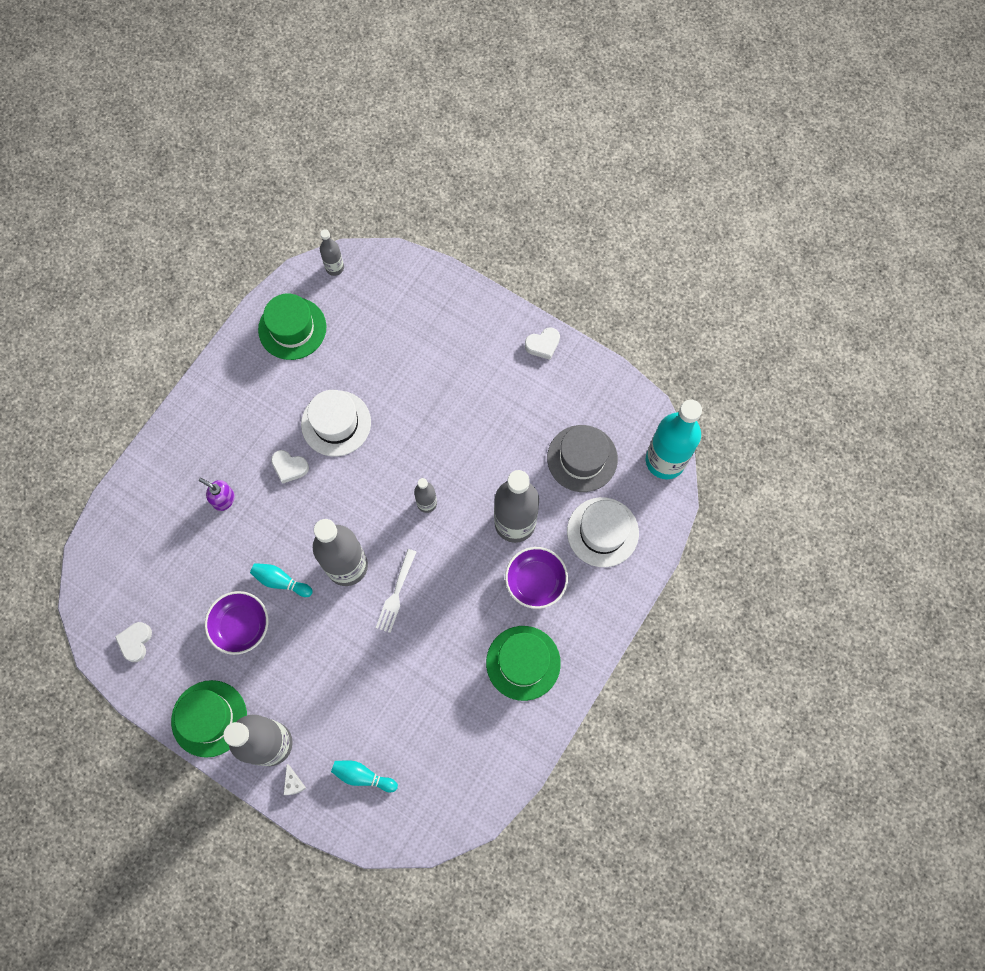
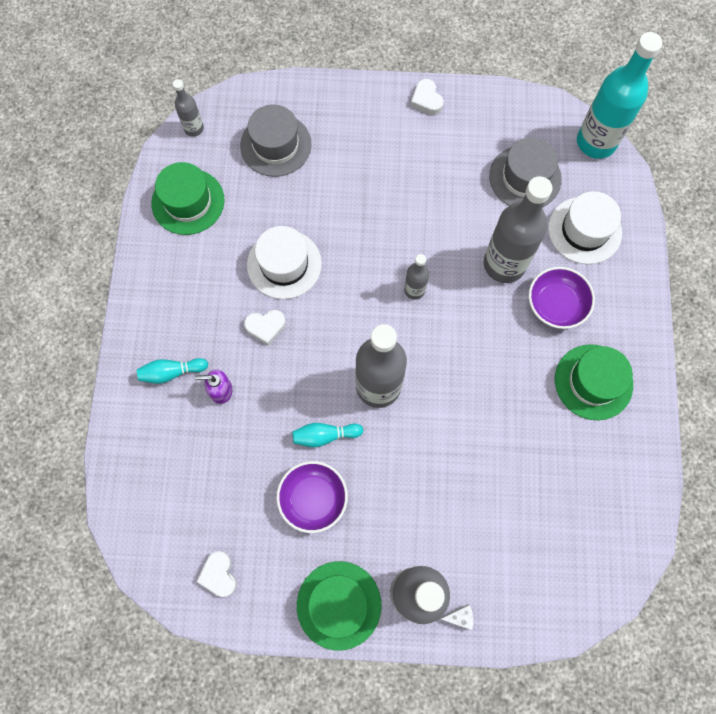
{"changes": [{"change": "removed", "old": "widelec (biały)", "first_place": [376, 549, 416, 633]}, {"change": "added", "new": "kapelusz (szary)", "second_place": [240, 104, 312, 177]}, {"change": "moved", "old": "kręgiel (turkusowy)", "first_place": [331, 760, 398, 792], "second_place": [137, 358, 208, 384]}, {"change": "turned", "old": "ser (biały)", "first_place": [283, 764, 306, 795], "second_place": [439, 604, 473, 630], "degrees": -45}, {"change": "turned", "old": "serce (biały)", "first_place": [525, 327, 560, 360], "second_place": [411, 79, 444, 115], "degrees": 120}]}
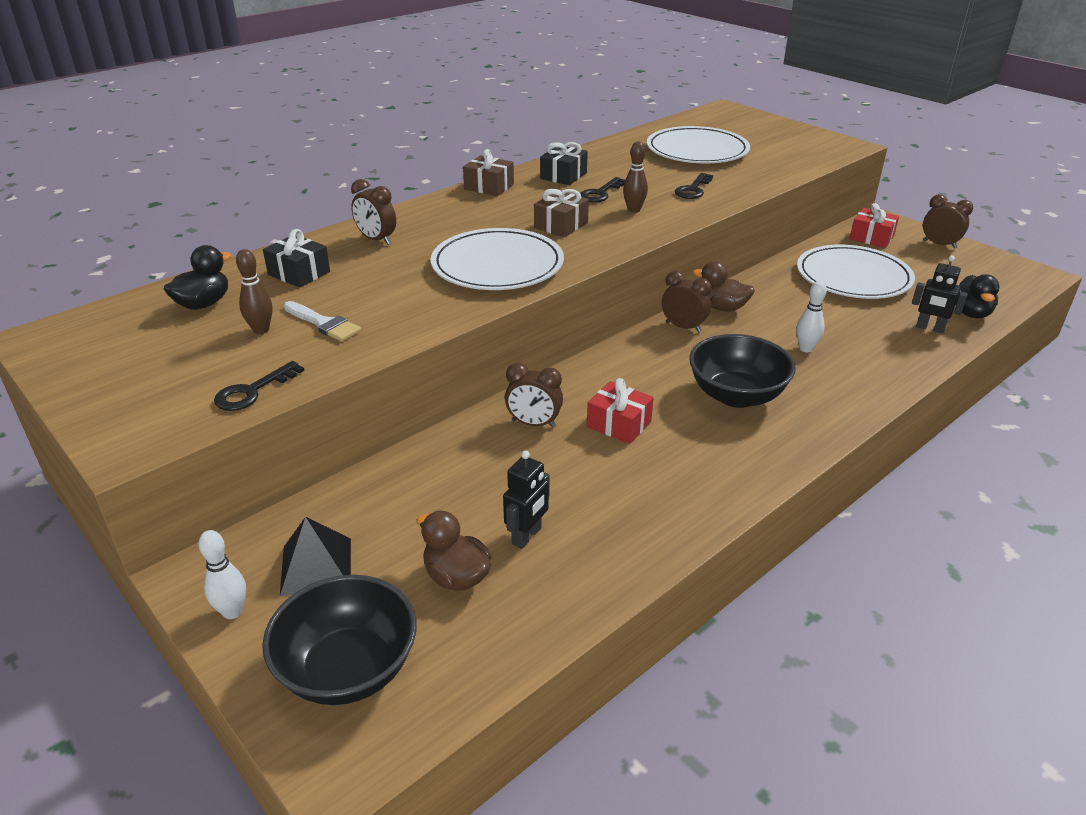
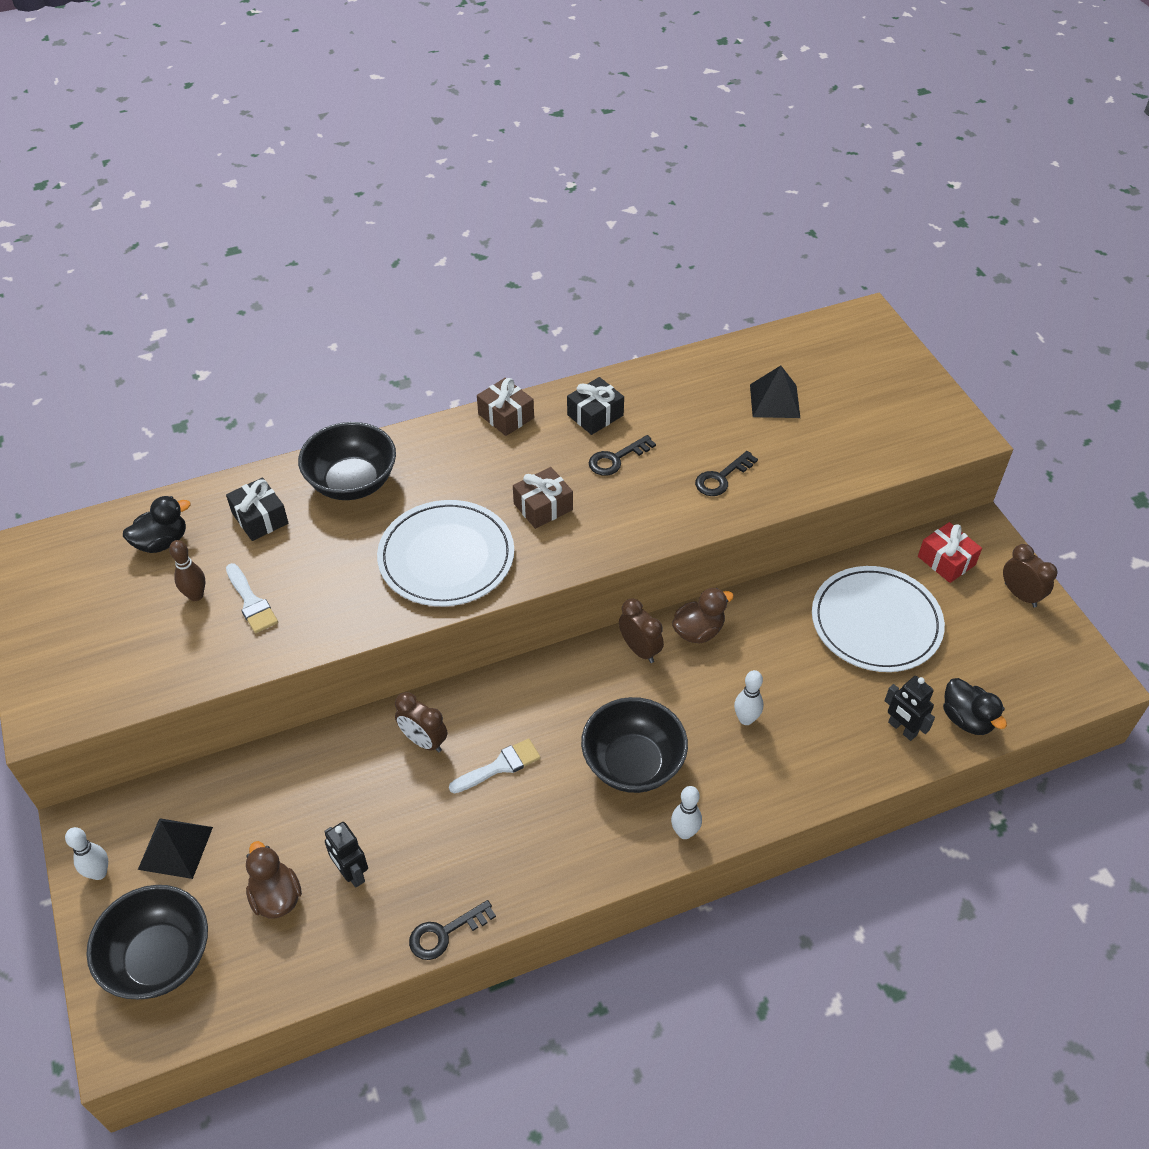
{"changes": [{"change": "removed", "old": "kręgiel (brązowy)", "first_place": [623, 142, 648, 213]}, {"change": "added", "new": "kręgiel (biały)", "second_place": [671, 786, 702, 839]}, {"change": "moved", "old": "klucz (czarny)", "first_place": [214, 361, 305, 411], "second_place": [409, 900, 496, 960]}, {"change": "replaced", "old": "budzik (brązowy)", "new": "miska (czarny)", "first_place": [351, 179, 396, 245], "second_place": [298, 422, 396, 500]}, {"change": "replaced", "old": "prezent (czerwony)", "new": "pędzel (biały)", "first_place": [587, 378, 654, 444], "second_place": [449, 738, 541, 793]}, {"change": "replaced", "old": "talerz (biały)", "new": "piramida (czarny)", "first_place": [647, 126, 750, 163], "second_place": [750, 366, 800, 418]}, {"change": "turned", "old": "robot (czarny)", "first_place": [503, 451, 550, 549], "second_place": [324, 822, 368, 888], "degrees": 90}, {"change": "turned", "old": "kaczka (brązowy)", "first_place": [692, 261, 755, 312], "second_place": [672, 588, 734, 644], "degrees": 105}, {"change": "turned", "old": "kaczka (czarny)", "first_place": [955, 274, 999, 318], "second_place": [943, 678, 1007, 735], "degrees": -60}]}
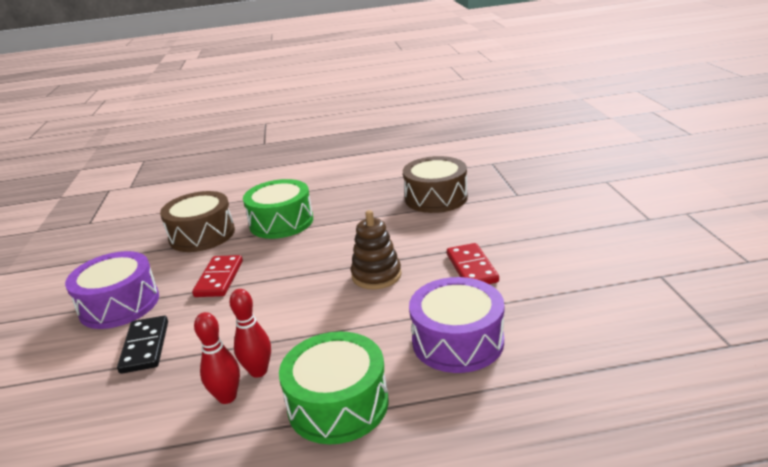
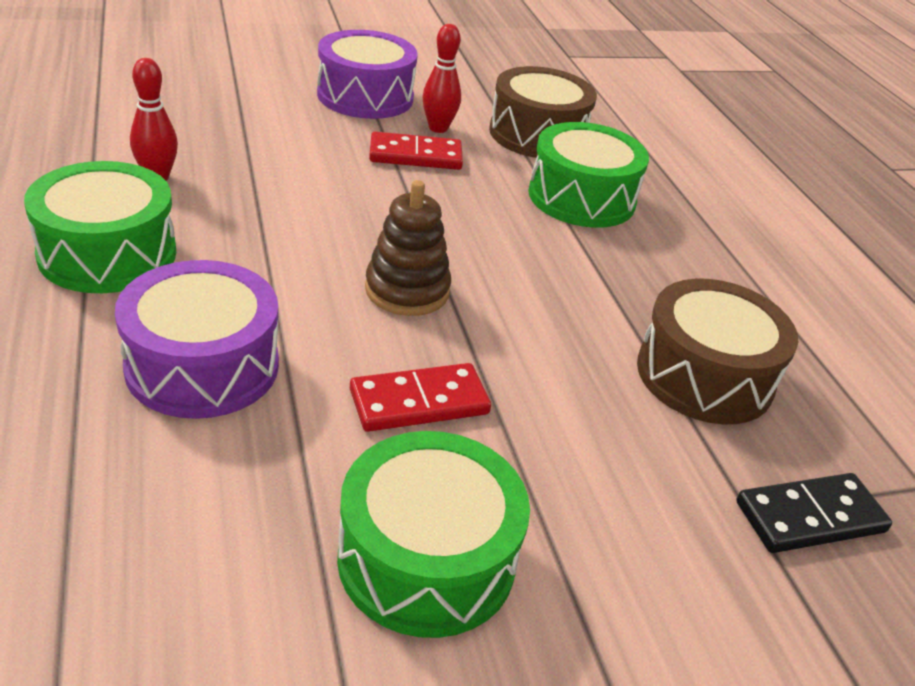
{"changes": [{"change": "added", "new": "bęben (zielony)", "second_place": [337, 431, 530, 638]}, {"change": "moved", "old": "kostka domina (czarny)", "first_place": [117, 316, 168, 374], "second_place": [736, 473, 892, 553]}, {"change": "moved", "old": "kręgiel (czerwony)", "first_place": [229, 289, 271, 378], "second_place": [422, 24, 461, 133]}]}
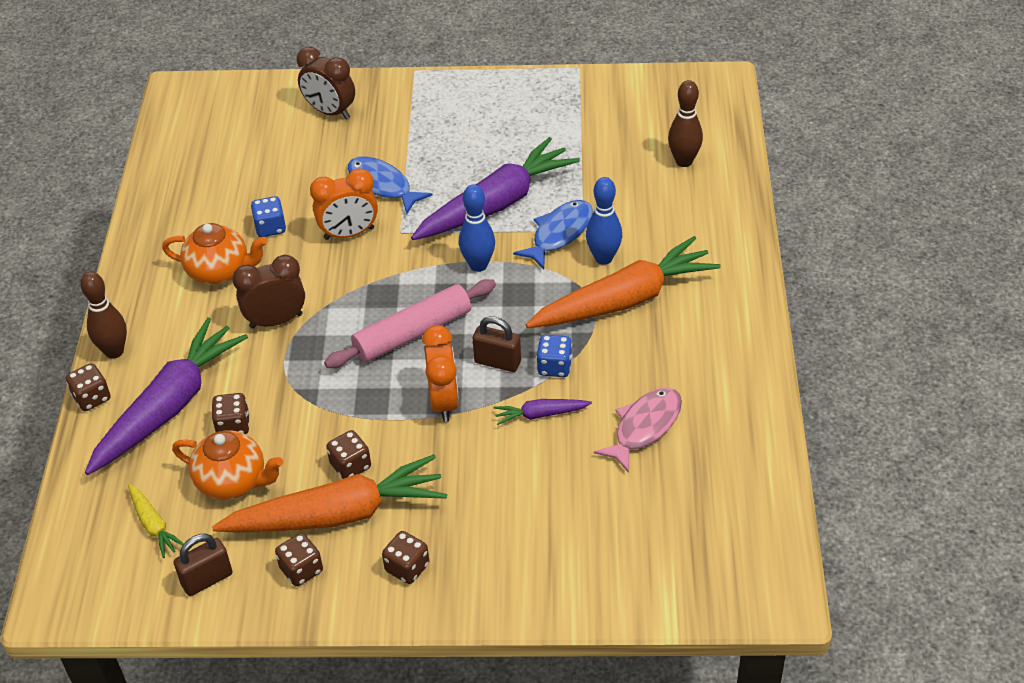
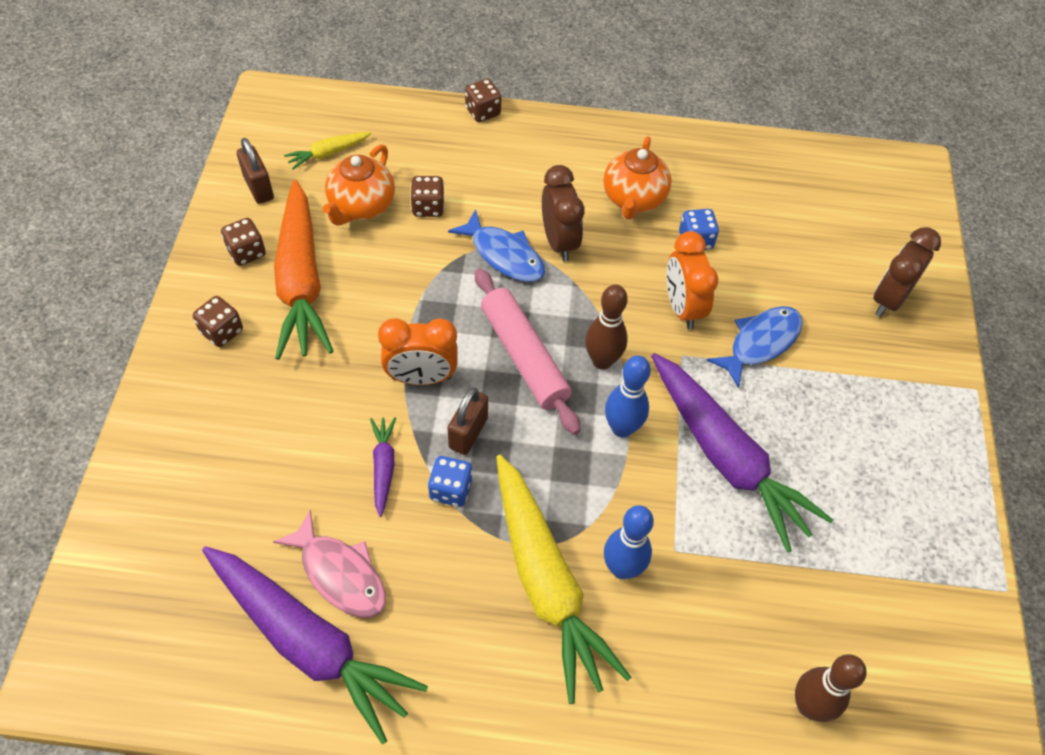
{"changes": [{"change": "removed", "old": "kostka do gry (brązowy)", "first_place": [326, 430, 371, 479]}, {"change": "moved", "old": "kręgiel (brązowy)", "first_place": [80, 272, 127, 359], "second_place": [585, 284, 628, 370]}, {"change": "moved", "old": "marchewka (fioletowy)", "first_place": [85, 317, 248, 475], "second_place": [202, 546, 428, 744]}, {"change": "moved", "old": "ryba (niebieski)", "first_place": [513, 200, 593, 270], "second_place": [448, 209, 545, 282]}, {"change": "recoloured", "old": "marchewka (pomarańczowy)", "new": "marchewka (żółty)", "first_place": [526, 236, 721, 328], "second_place": [496, 455, 632, 704]}]}
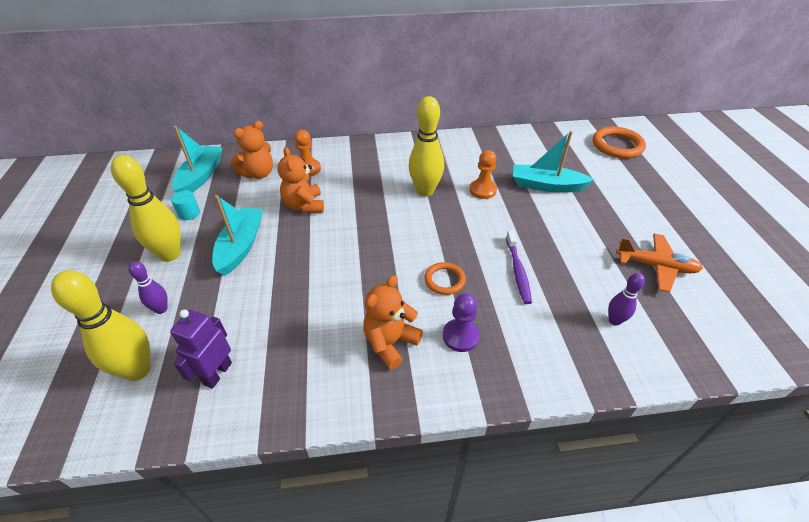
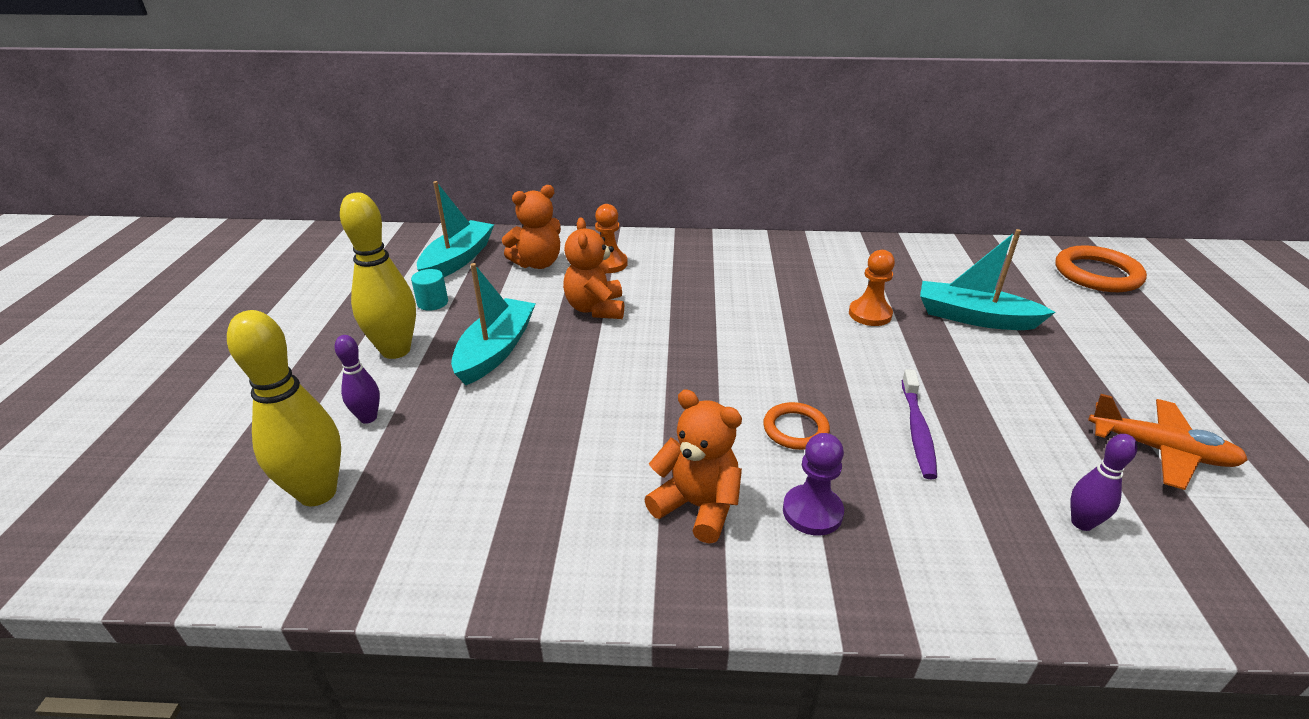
{"changes": [{"change": "removed", "old": "robot (fioletowy)", "first_place": [170, 309, 232, 389]}, {"change": "removed", "old": "kręgiel (żółty)", "first_place": [409, 96, 444, 197]}, {"change": "turned", "old": "miś (pomarańczowy)", "first_place": [363, 275, 423, 370], "second_place": [644, 389, 742, 544], "degrees": 75}]}
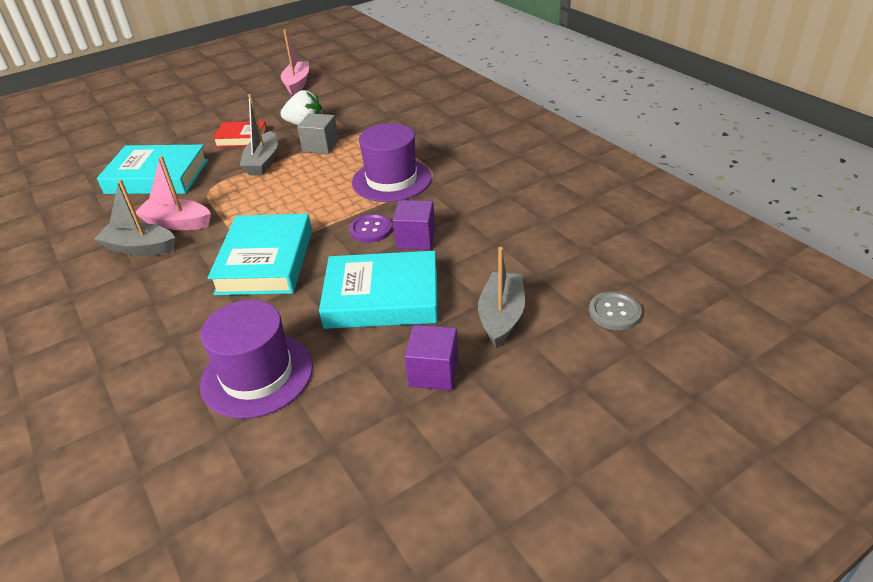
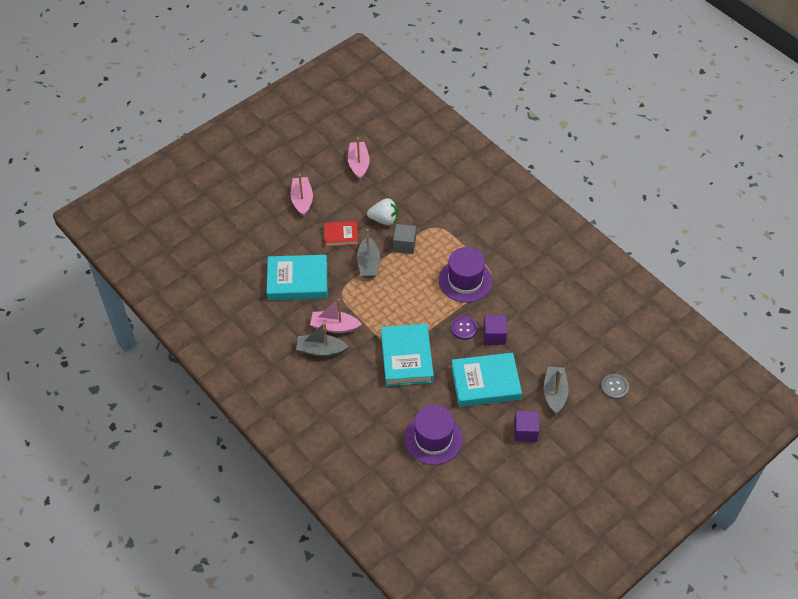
{"changes": [{"change": "added", "new": "łódka (różowy)", "second_place": [291, 174, 313, 217]}]}
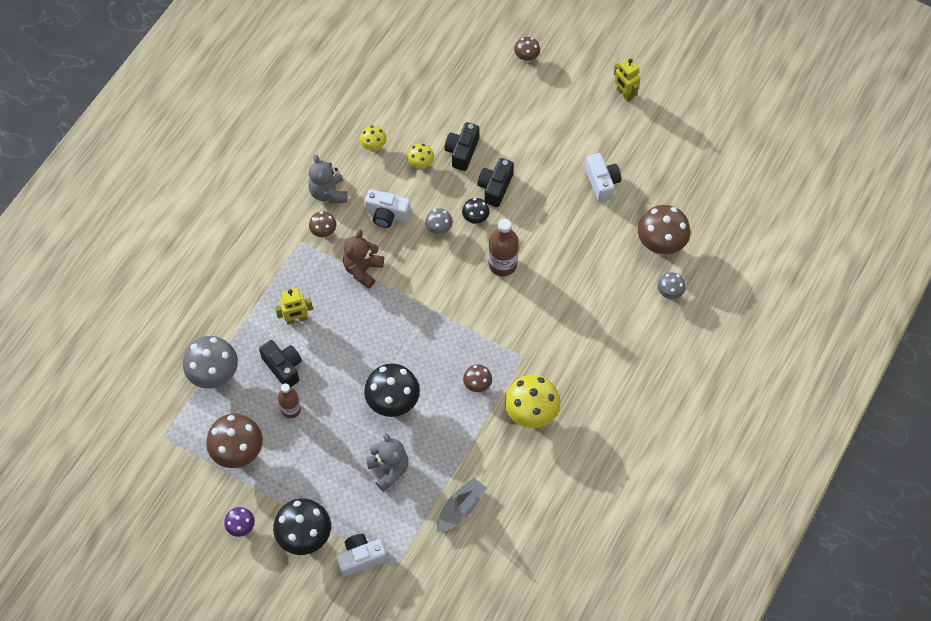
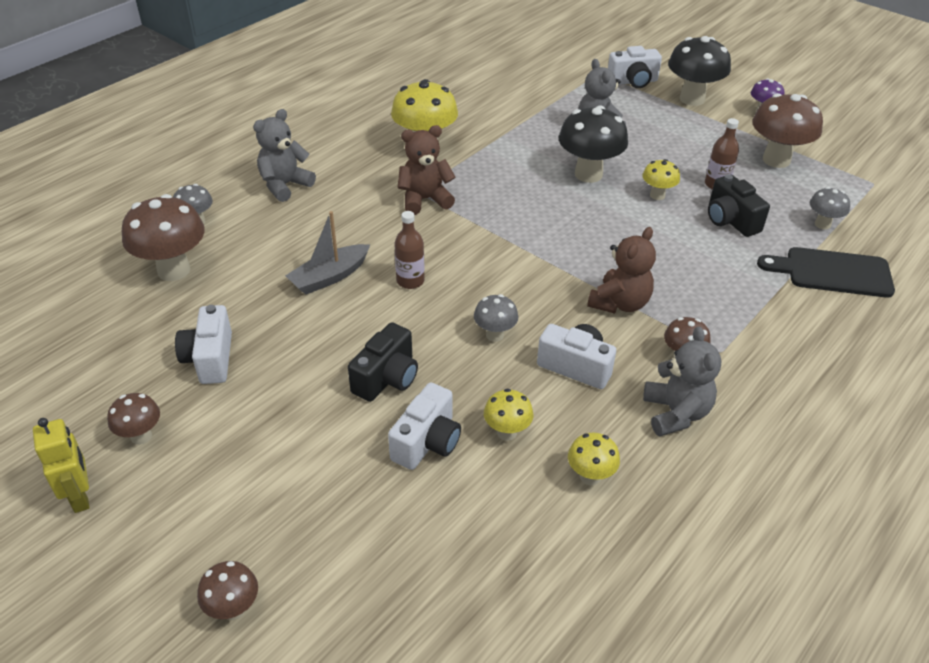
{"changes": [{"change": "removed", "old": "robot (żółty)", "first_place": [275, 288, 313, 325]}, {"change": "removed", "old": "grzyb (czarny)", "first_place": [462, 198, 489, 224]}, {"change": "added", "new": "miś (szary)", "second_place": [253, 109, 316, 202]}, {"change": "added", "new": "miś (brązowy)", "second_place": [397, 125, 455, 215]}, {"change": "added", "new": "grzyb (żółty)", "second_place": [642, 159, 680, 200]}, {"change": "added", "new": "deska do krojenia (czarny)", "second_place": [757, 247, 895, 298]}, {"change": "moved", "old": "łódka (szary)", "first_place": [437, 477, 487, 532], "second_place": [285, 211, 370, 295]}, {"change": "moved", "old": "grzyb (brązowy)", "first_place": [463, 364, 492, 392], "second_place": [107, 393, 160, 445]}, {"change": "recoloured", "old": "aparat fotograficzny (czarny)", "new": "aparat fotograficzny (biały)", "first_place": [444, 122, 479, 171], "second_place": [388, 382, 461, 470]}, {"change": "resized", "old": "grzyb (szary)", "first_place": [183, 336, 238, 389], "second_place": [810, 187, 850, 229], "factor": 0.53}, {"change": "resized", "old": "butelka (brązowy)", "first_place": [488, 219, 519, 276], "second_place": [394, 211, 425, 289], "factor": 0.66}]}
